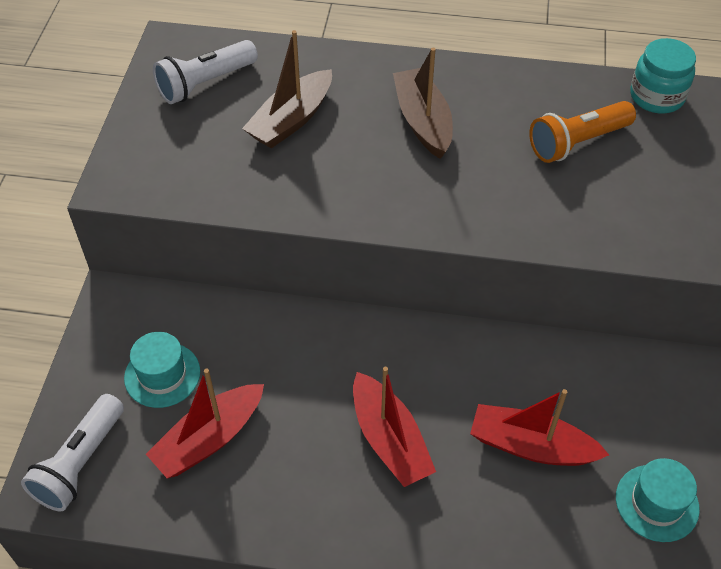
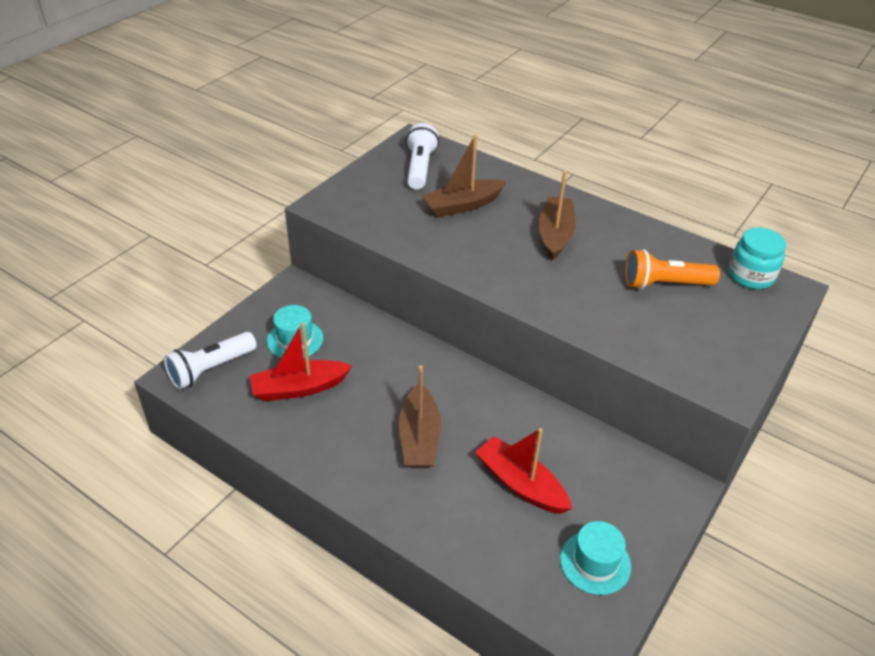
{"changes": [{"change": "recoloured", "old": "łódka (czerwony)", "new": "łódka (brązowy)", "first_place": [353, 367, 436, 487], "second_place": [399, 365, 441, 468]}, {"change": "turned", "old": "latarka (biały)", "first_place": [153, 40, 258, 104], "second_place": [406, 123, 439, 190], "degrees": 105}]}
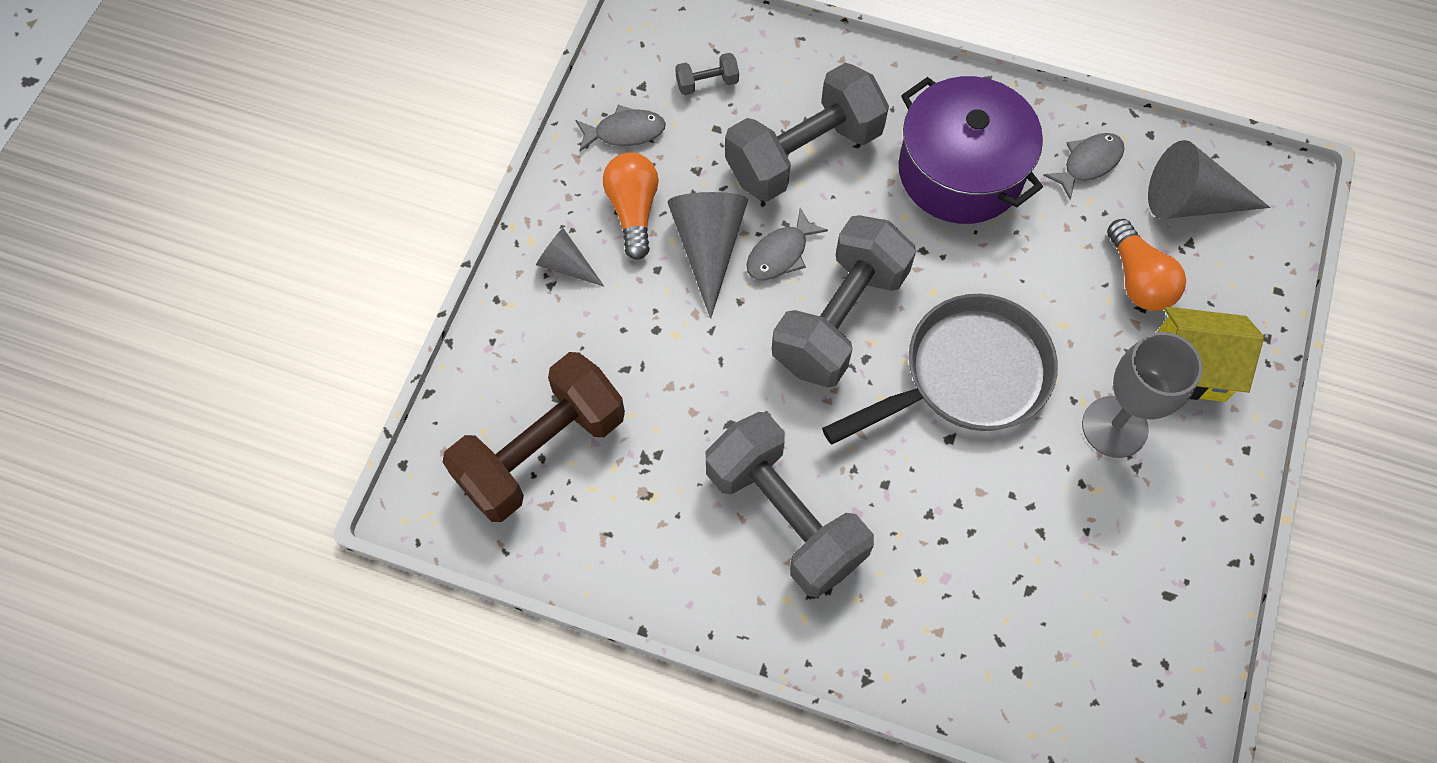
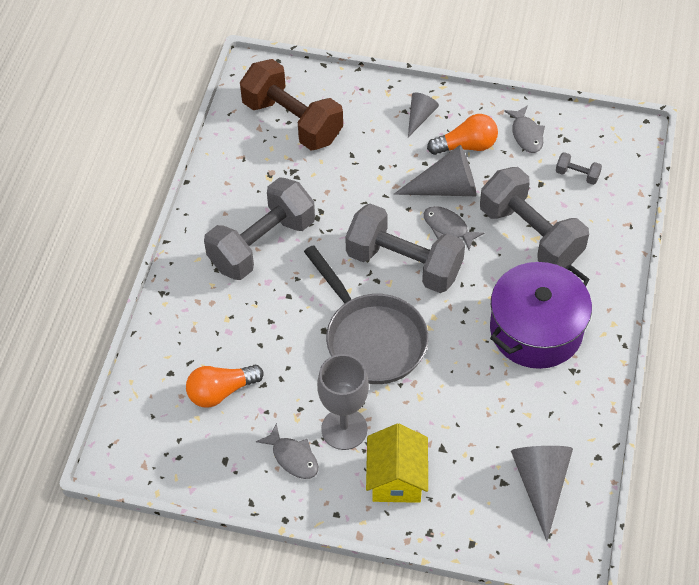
{"changes": [{"change": "moved", "old": "ryba (szary)", "first_place": [1043, 133, 1124, 200], "second_place": [256, 423, 318, 479]}, {"change": "moved", "old": "żarówka (pomarańczowy)", "first_place": [1107, 219, 1186, 311], "second_place": [186, 365, 264, 408]}, {"change": "turned", "old": "hantel (szary)", "first_place": [675, 53, 739, 95], "second_place": [556, 152, 602, 185], "degrees": -45}]}
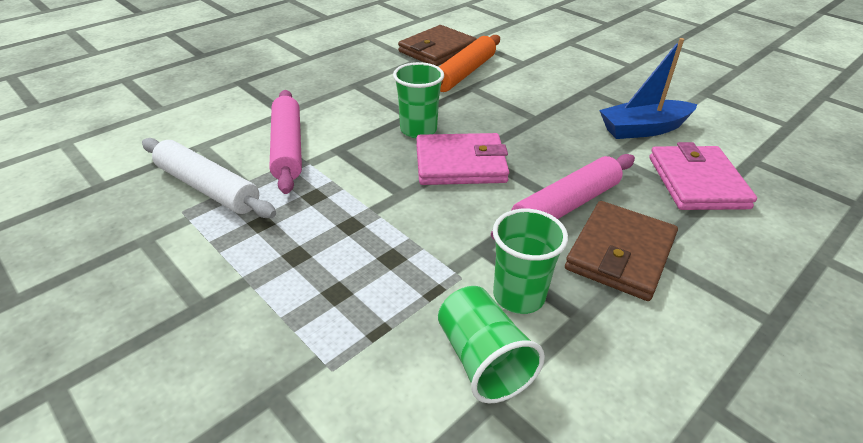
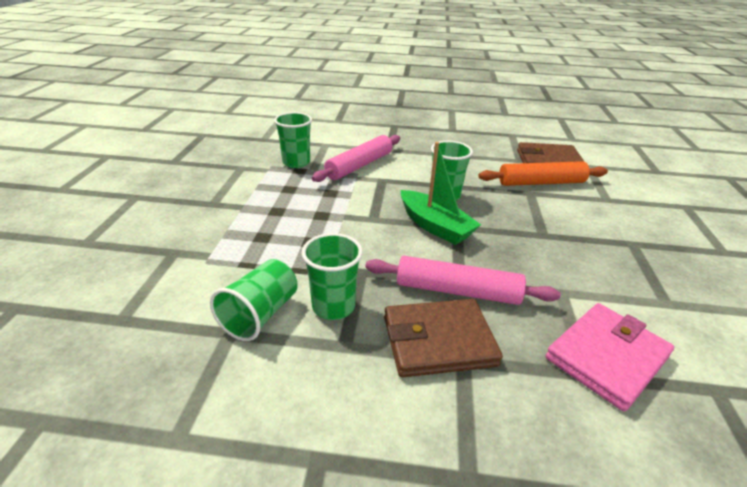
{"changes": [{"change": "removed", "old": "łódka (niebieski)", "first_place": [599, 38, 698, 139]}, {"change": "replaced", "old": "wałek do ciasta (biały)", "new": "szklanka (zielony)", "first_place": [142, 138, 276, 218], "second_place": [274, 112, 312, 168]}, {"change": "replaced", "old": "portfel (różowy)", "new": "łódka (zielony)", "first_place": [416, 133, 509, 185], "second_place": [401, 142, 481, 245]}]}
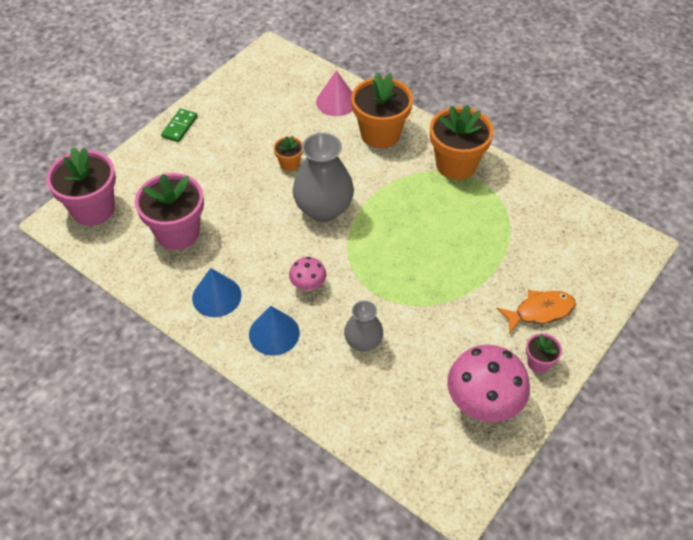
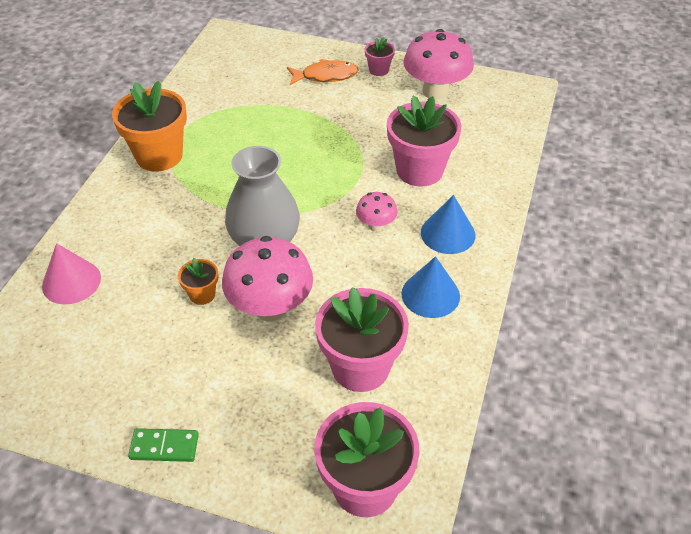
{"changes": [{"change": "removed", "old": "doniczka (pomarańczowy)", "first_place": [351, 72, 413, 149]}, {"change": "added", "new": "grzyb (różowy)", "second_place": [222, 236, 313, 322]}, {"change": "replaced", "old": "wazon (szary)", "new": "doniczka (różowy)", "first_place": [344, 300, 383, 352], "second_place": [387, 96, 461, 187]}, {"change": "turned", "old": "ryba (pomarańczowy)", "first_place": [497, 290, 576, 333], "second_place": [287, 59, 359, 85], "degrees": 120}]}
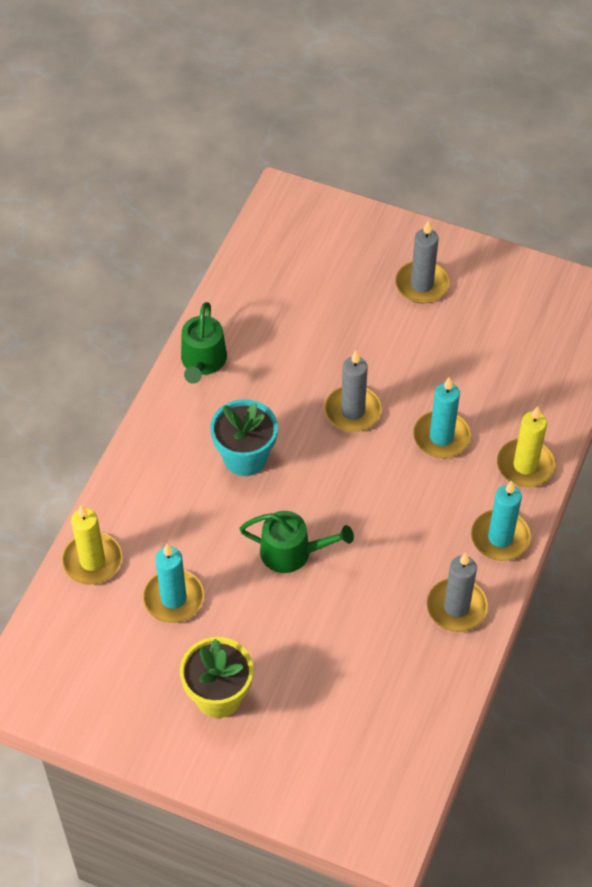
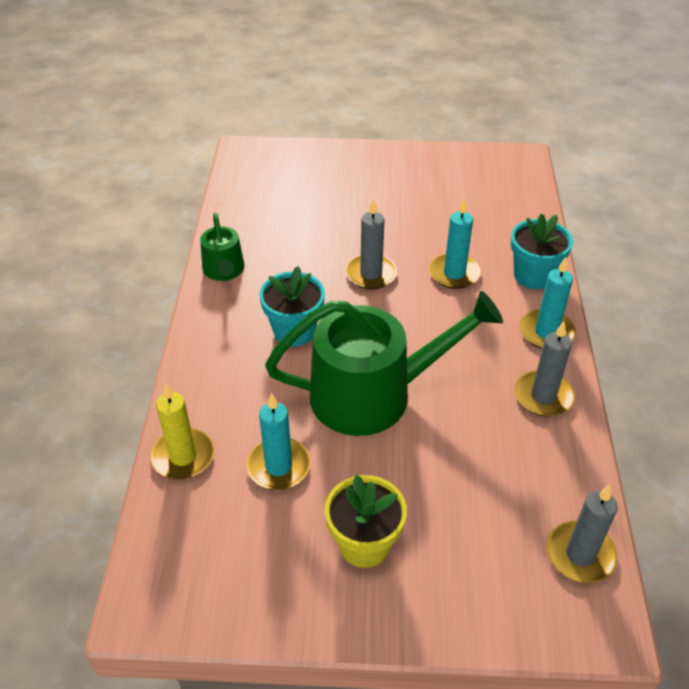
{"changes": [{"change": "moved", "old": "świeca (szary)", "first_place": [395, 220, 450, 303], "second_place": [547, 485, 618, 583]}, {"change": "replaced", "old": "świeca (żółty)", "new": "doniczka (turkusowy)", "first_place": [497, 406, 555, 487], "second_place": [511, 214, 573, 289]}, {"change": "resized", "old": "konewka (zielony)", "first_place": [239, 511, 354, 573], "second_place": [265, 291, 503, 436], "factor": 2.02}]}
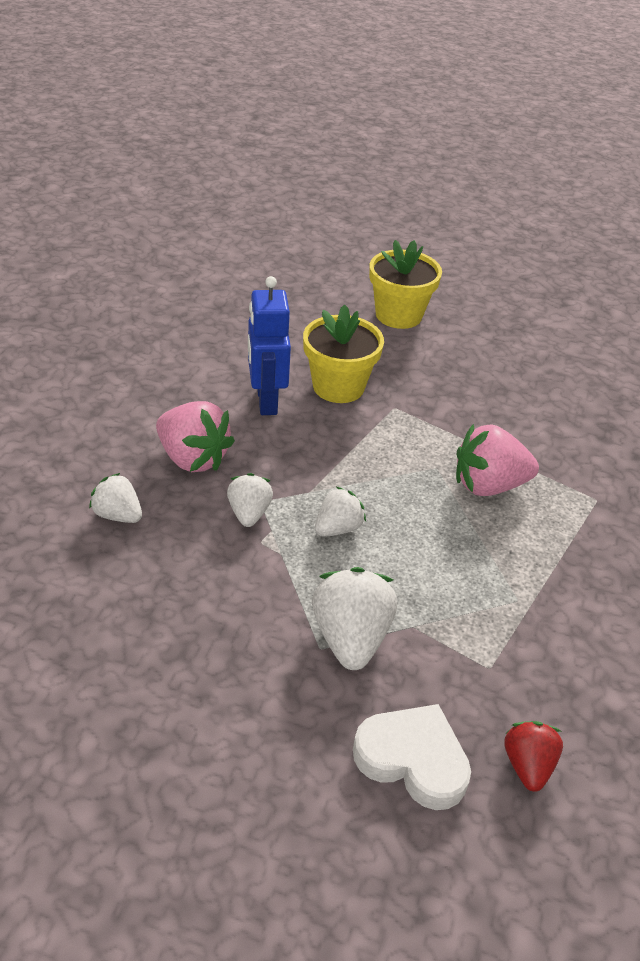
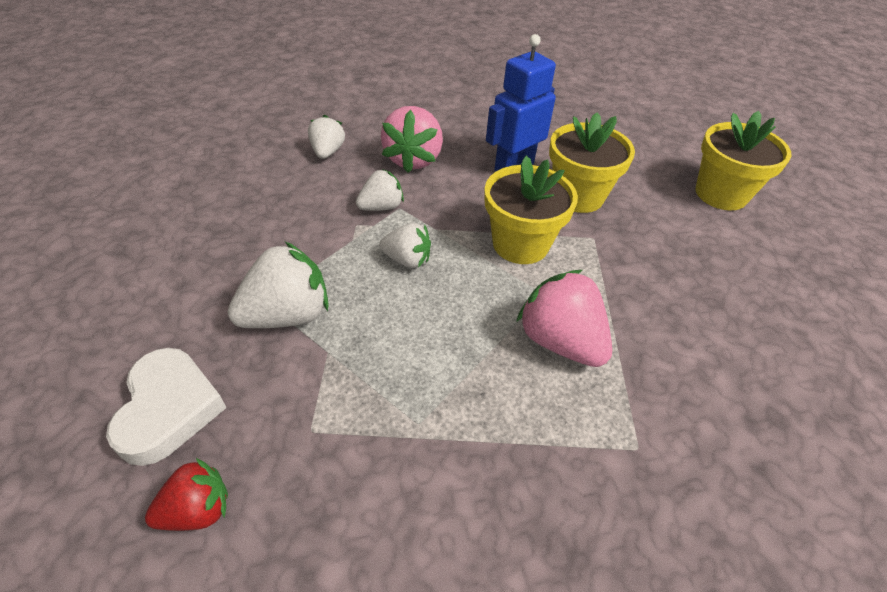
{"changes": [{"change": "added", "new": "doniczka (żółty)", "second_place": [484, 156, 578, 264]}]}
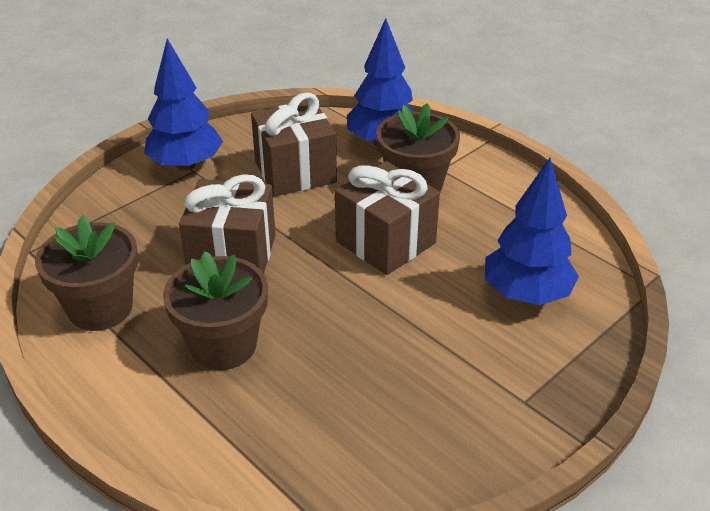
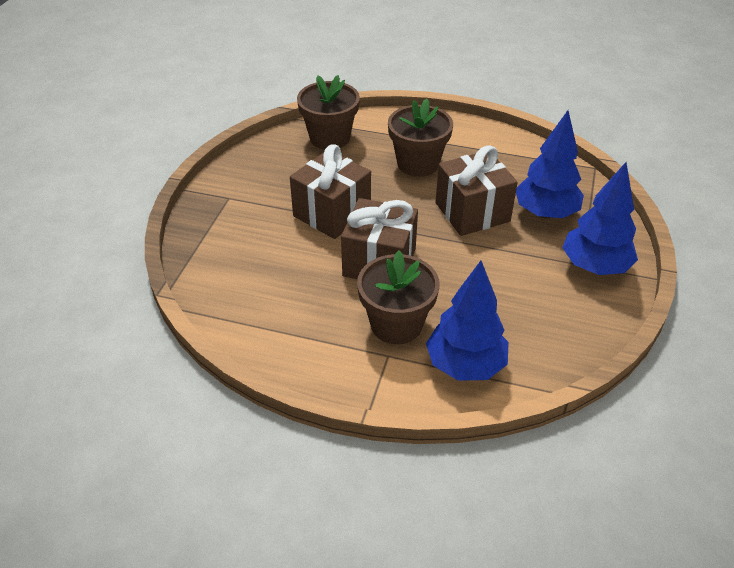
{"changes": [{"change": "moved", "old": "doniczka (brązowy)", "first_place": [35, 215, 138, 331], "second_place": [297, 75, 360, 150]}, {"change": "moved", "old": "prezent (brązowy)", "first_place": [251, 93, 337, 197], "second_place": [290, 144, 371, 239]}, {"change": "moved", "old": "drzewko (niebieski)", "first_place": [485, 158, 579, 305], "second_place": [516, 110, 584, 219]}]}
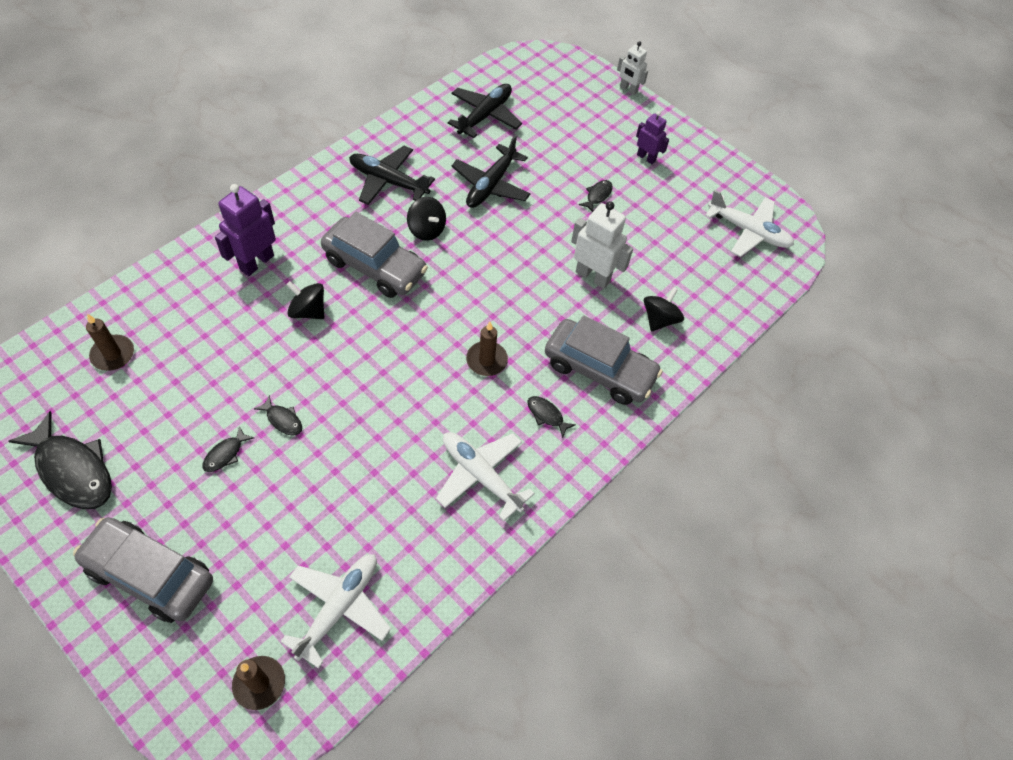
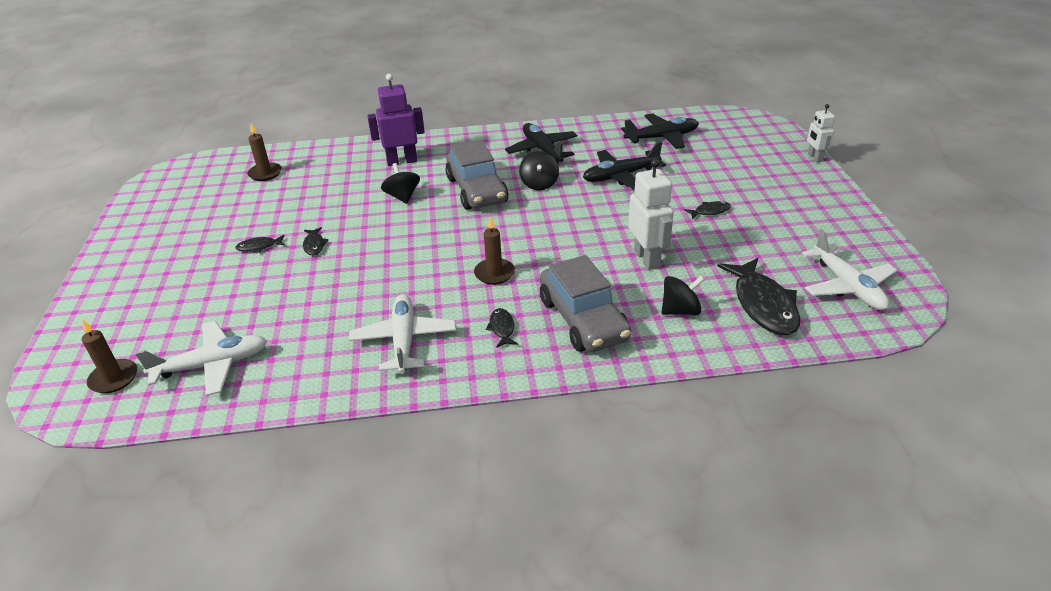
{"changes": [{"change": "removed", "old": "samochód (szary)", "first_place": [73, 517, 213, 623]}, {"change": "removed", "old": "robot (fioletowy)", "first_place": [636, 111, 669, 164]}, {"change": "moved", "old": "ryba (czarny)", "first_place": [9, 411, 112, 509], "second_place": [718, 258, 800, 335]}]}
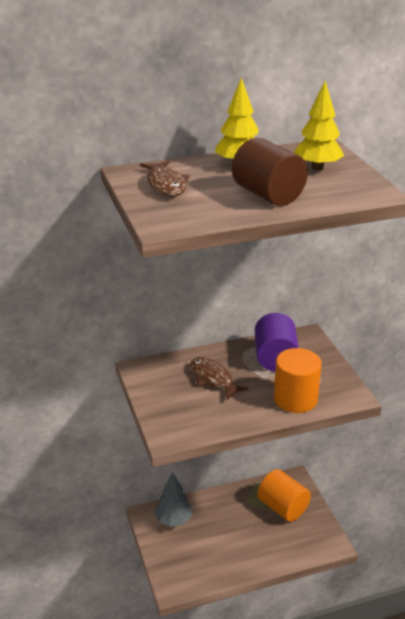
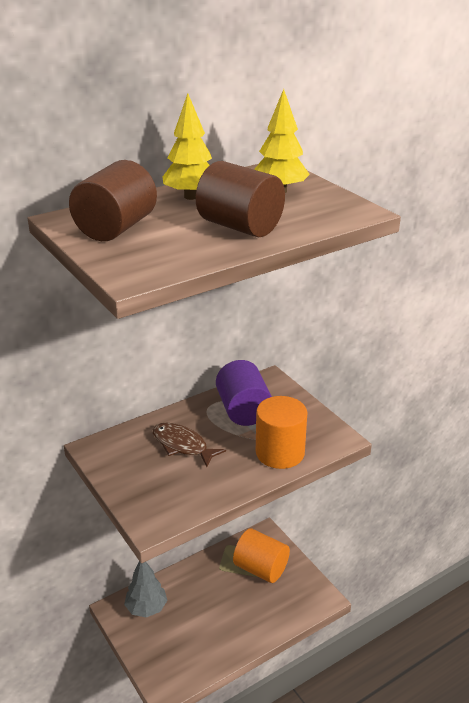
{"changes": [{"change": "replaced", "old": "ryba (brązowy)", "new": "walec (brązowy)", "first_place": [140, 160, 190, 196], "second_place": [69, 160, 157, 241]}]}
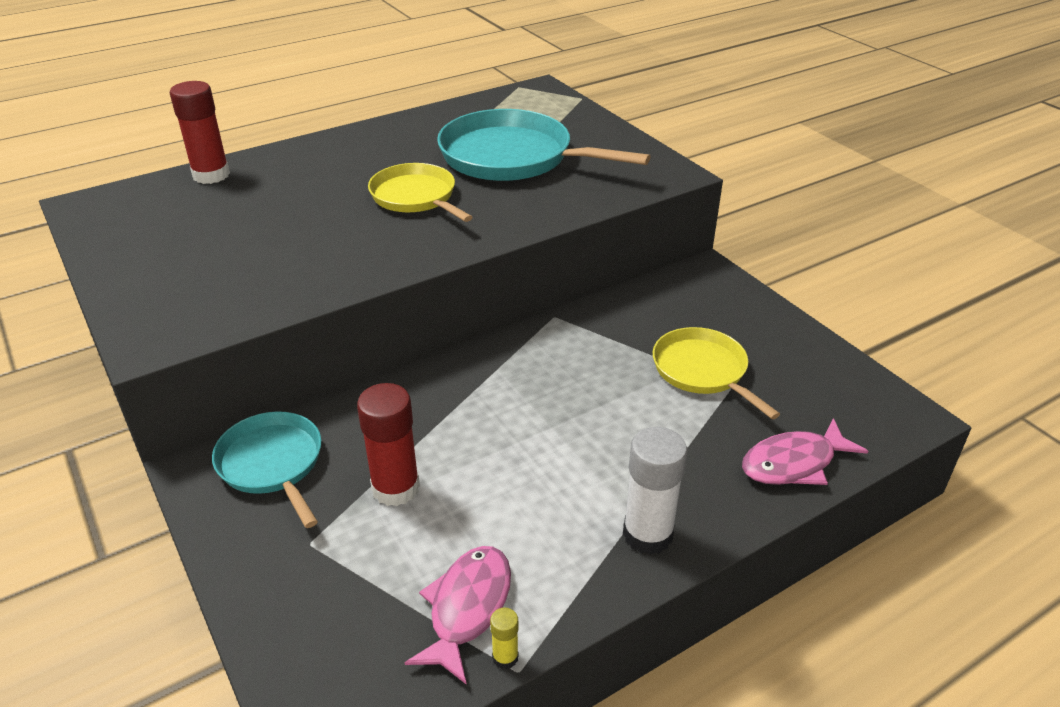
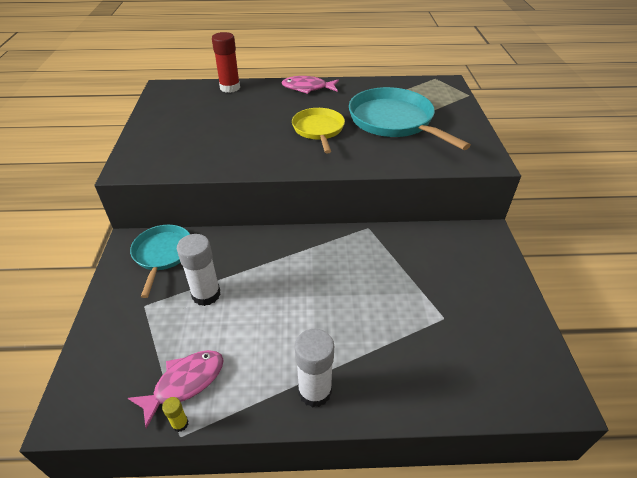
{"changes": [{"change": "removed", "old": "patelnia (żółty)", "first_place": [653, 327, 780, 419]}, {"change": "moved", "old": "ryba (różowy)", "first_place": [742, 418, 868, 485], "second_place": [281, 76, 339, 94]}, {"change": "recoloured", "old": "klej w sztyfcie (czerwony)", "new": "klej w sztyfcie (biały)", "first_place": [357, 383, 420, 506], "second_place": [177, 234, 221, 306]}]}
